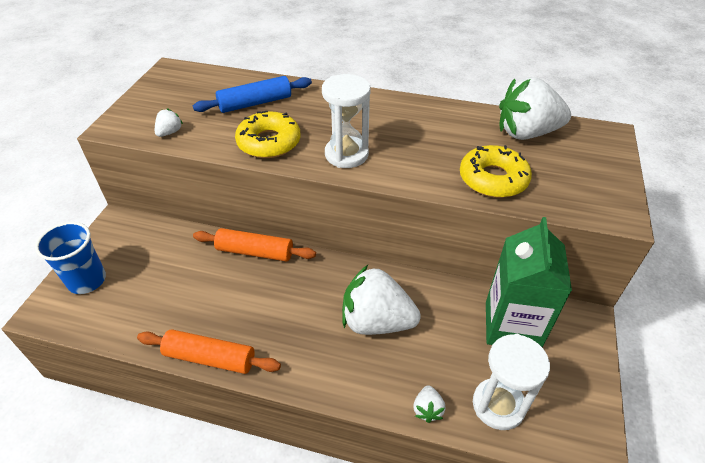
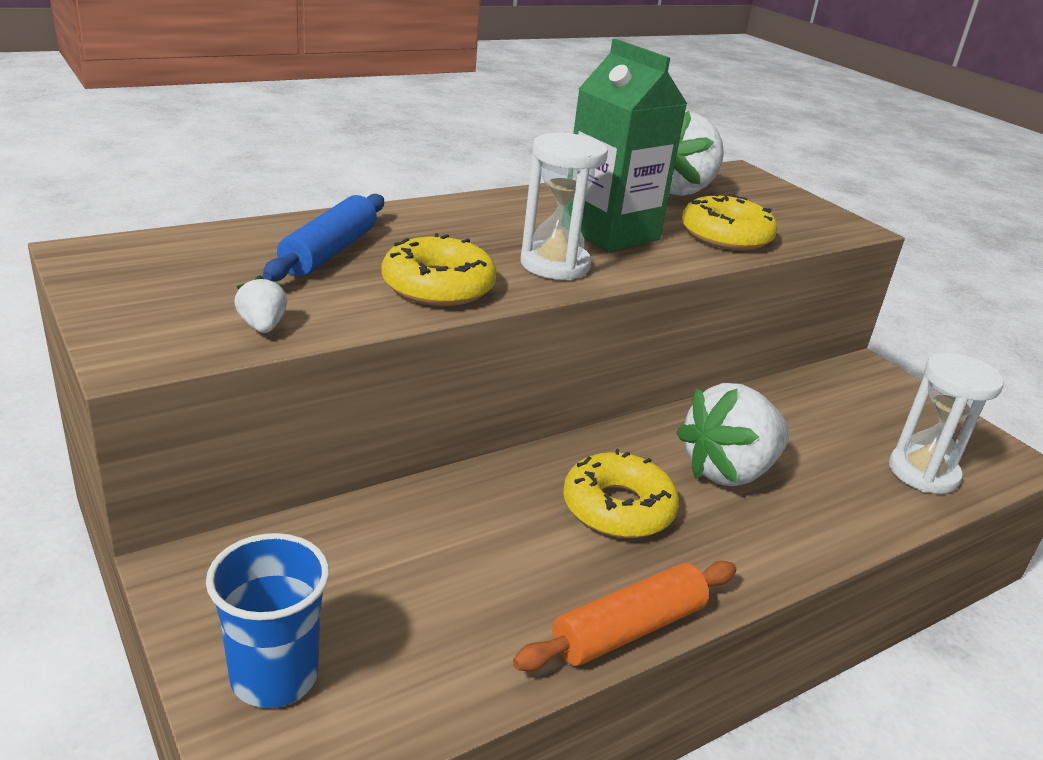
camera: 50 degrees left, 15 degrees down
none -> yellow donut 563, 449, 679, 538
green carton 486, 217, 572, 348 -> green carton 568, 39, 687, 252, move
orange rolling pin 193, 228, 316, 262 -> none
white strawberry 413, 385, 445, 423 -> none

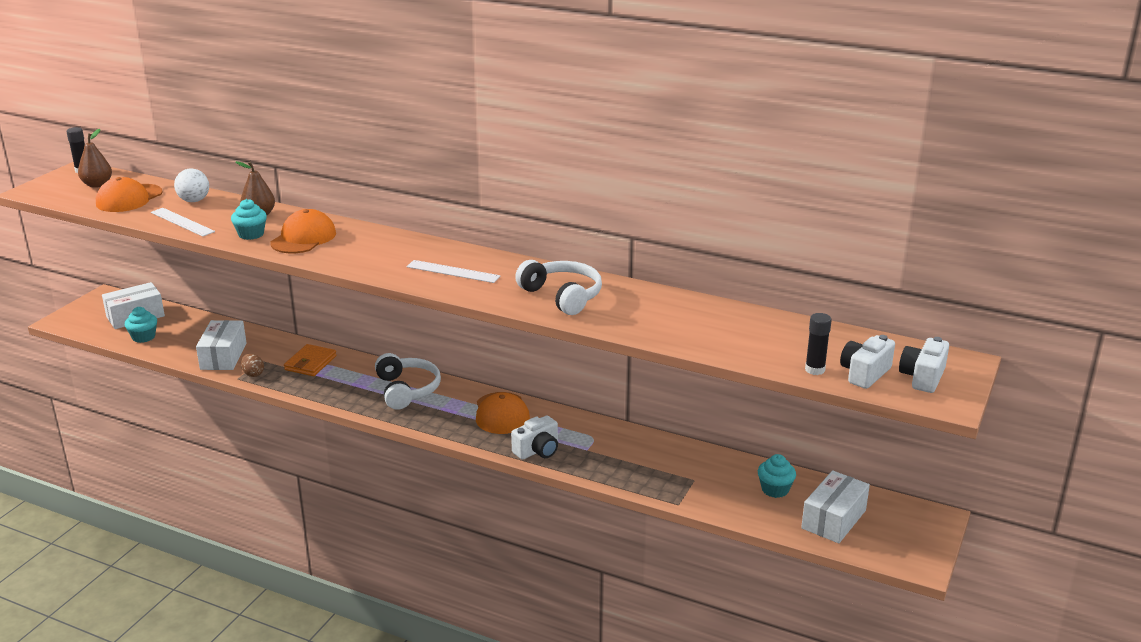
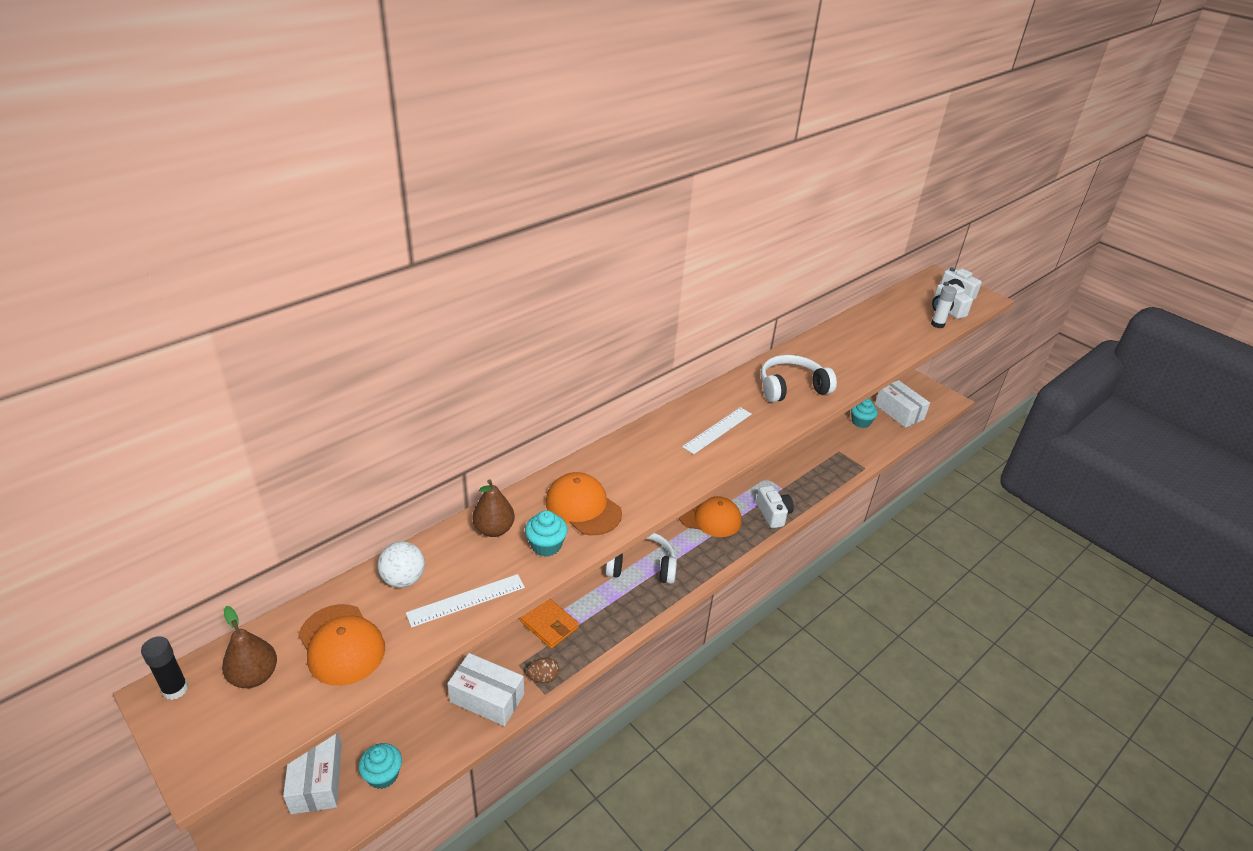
camera: 70 degrees left, 10 degrees up
black glue stick 805, 313, 832, 375 -> white glue stick 931, 286, 957, 328

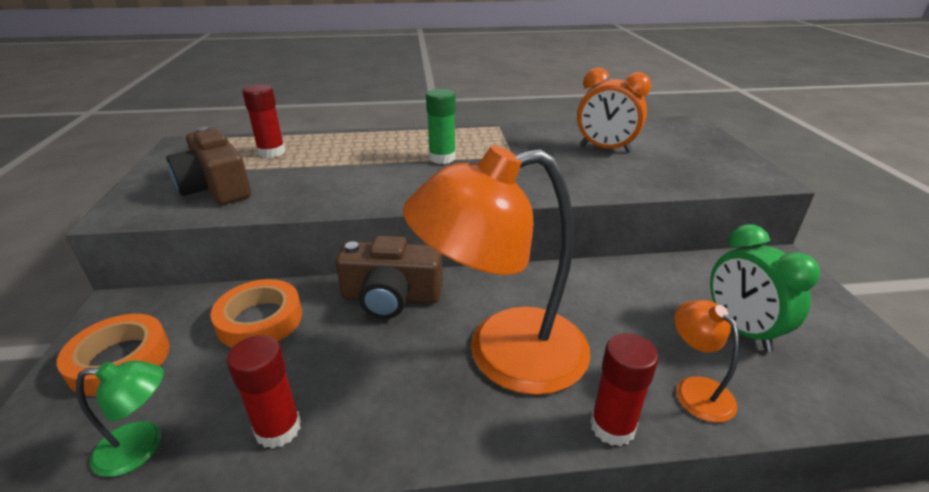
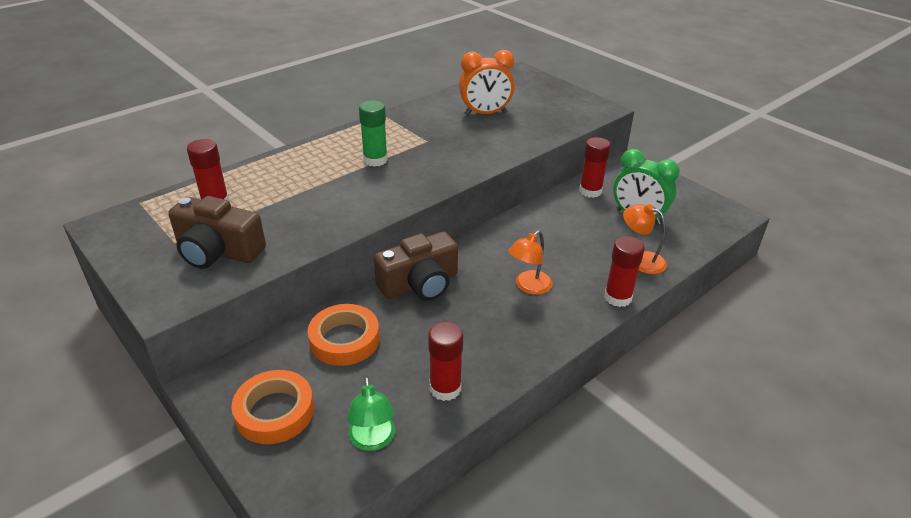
camera: 35 degrees left, 5 degrees up
green lamp 76, 360, 164, 477 -> green lamp 347, 376, 395, 451, 120 degrees clockwise
orange lamp 403, 145, 591, 395 -> orange lamp 508, 231, 552, 295, x0.43
none -> red glue stick 579, 137, 610, 198

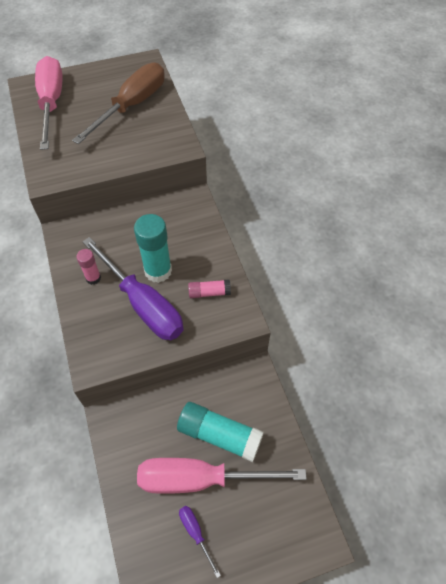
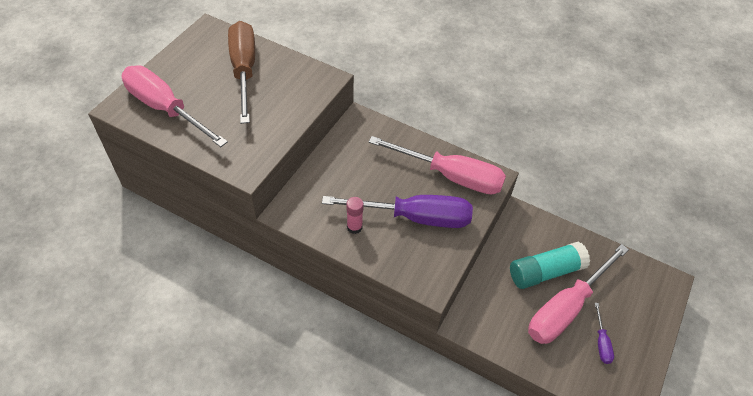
camera: 45 degrees left, 5 degrees down
pink glue stick 188, 279, 231, 298 -> pink screwdriver 369, 136, 506, 194
purple screwdriver 179, 506, 221, 578 -> purple screwdriver 595, 303, 614, 364, 105 degrees counterclockwise
turquoise glue stick 134, 214, 172, 283 -> none

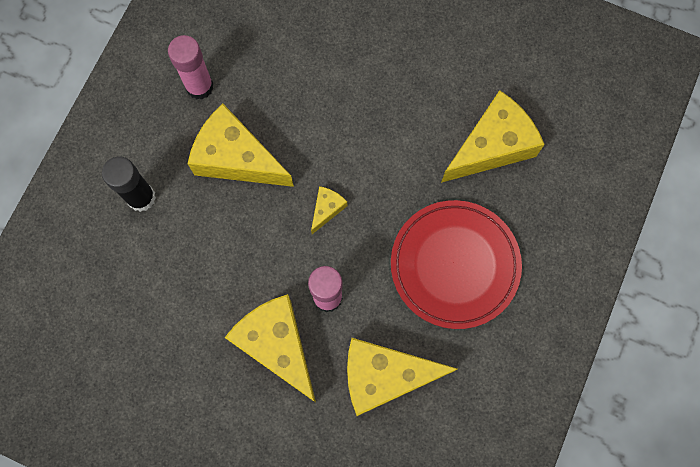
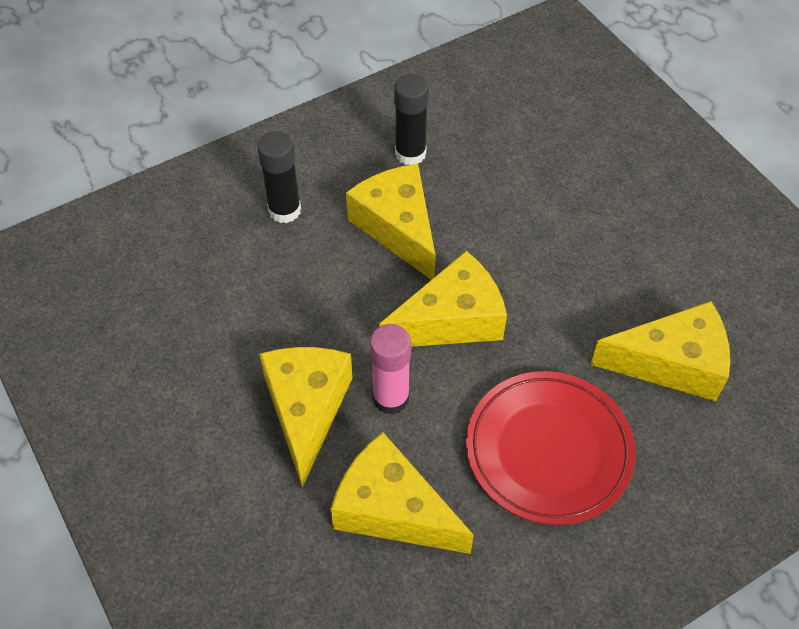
camera: 35 degrees right, 20 degrees down
yellow cheese 311, 186, 347, 234 -> yellow cheese 379, 251, 507, 347, x2.21
pink glue stick 168, 35, 213, 99 -> black glue stick 394, 74, 429, 165

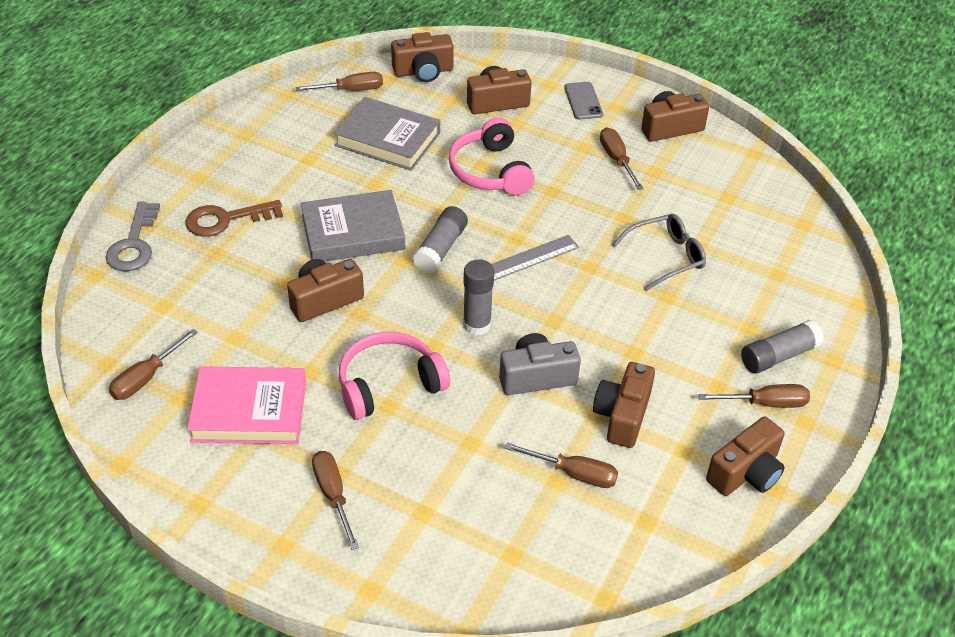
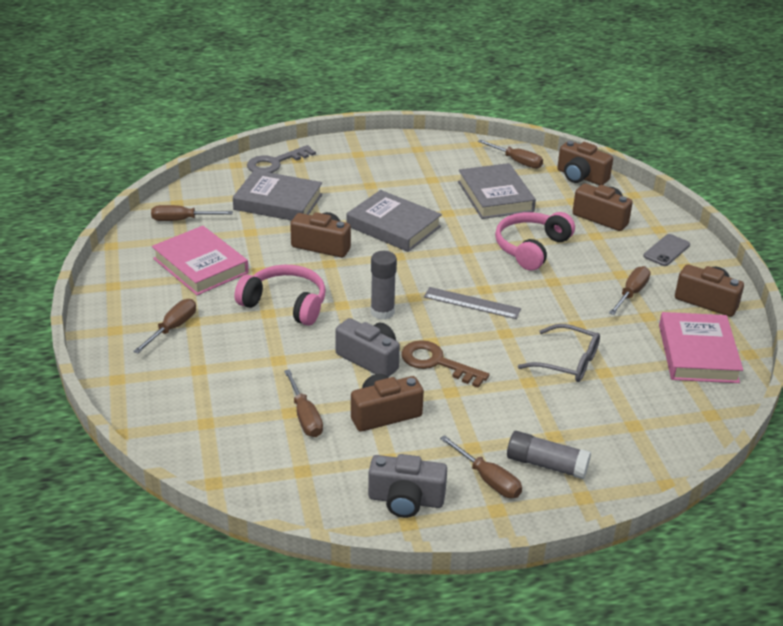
camera: 50 degrees right, 10 degrees down
none -> grey book 233, 170, 322, 221
brown camera 706, 417, 785, 496 -> grey camera 368, 454, 447, 518
brown key 186, 200, 283, 237 -> brown key 401, 340, 490, 388, move
none -> pink book 659, 312, 743, 383
grey glue stick 412, 206, 468, 274 -> none

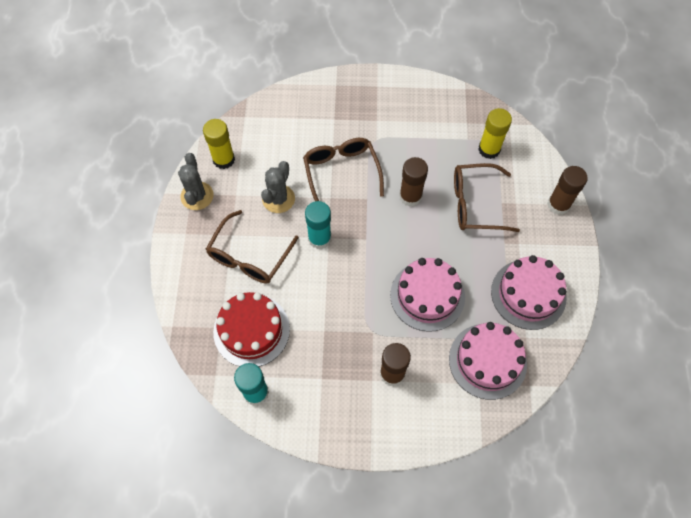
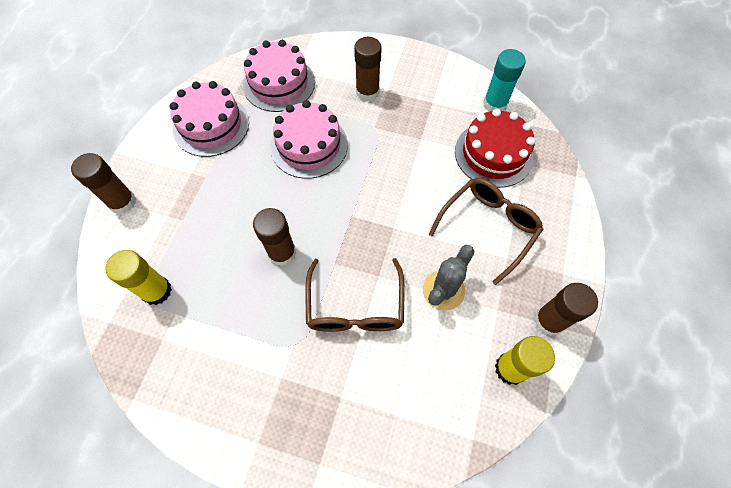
camera: 165 degrees left, 0 degrees up
grey cactus 178, 153, 214, 210 -> brown glue stick 534, 283, 598, 336
turquoise glue stick 305, 201, 331, 249 -> none
brown glasses 454, 163, 520, 232 -> none

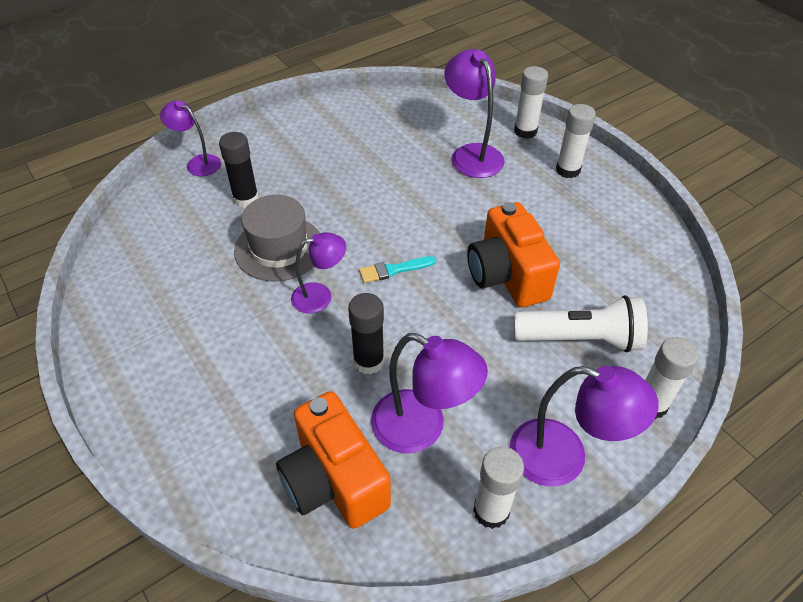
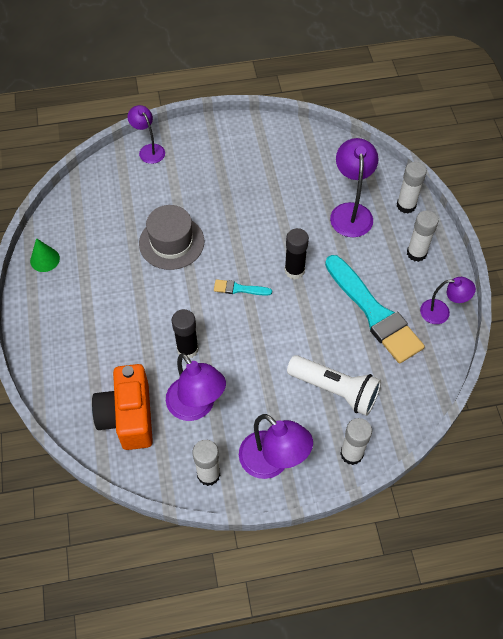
camera: 25 degrees right, 10 degrees up
none -> green cone 30, 238, 60, 272
black glue stick 219, 132, 259, 208 -> black glue stick 285, 228, 309, 279, move
none -> turquoise brush 325, 255, 425, 364
purple lamp 291, 232, 346, 314 -> purple lamp 420, 277, 476, 324, move
orange camera 467, 202, 560, 307 -> none

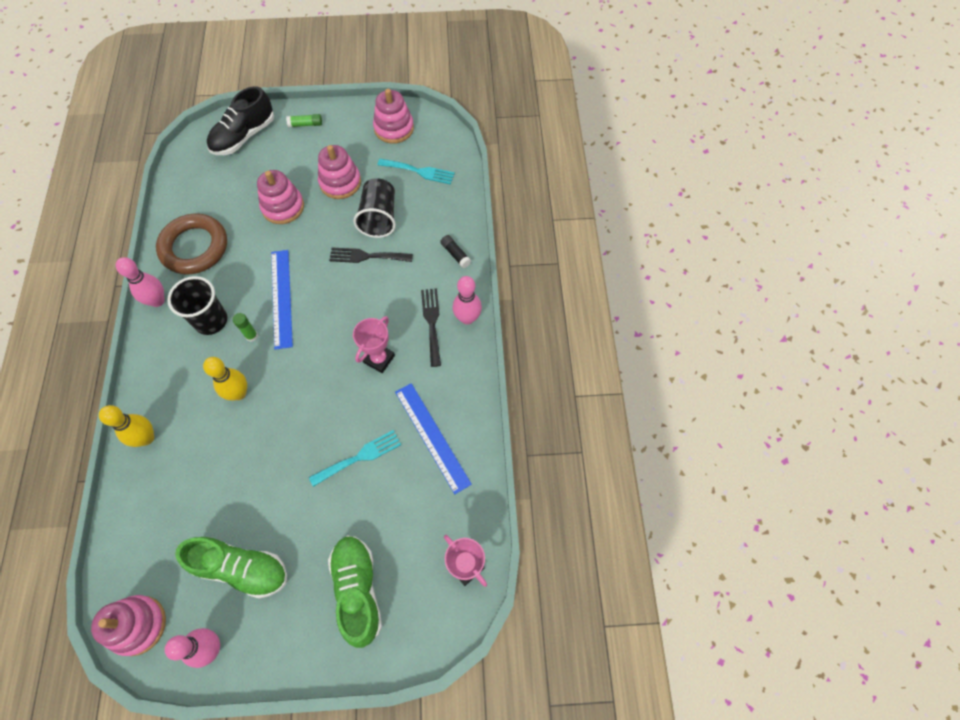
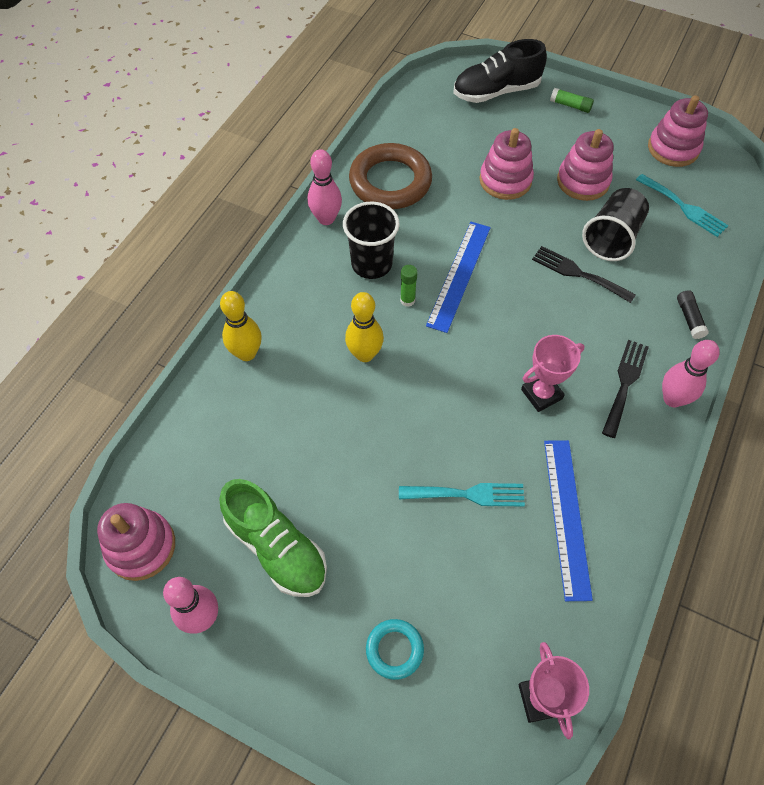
camera: 30 degrees right, 5 degrees down
green shoe 328, 535, 382, 648 -> turquoise ring 366, 619, 424, 680

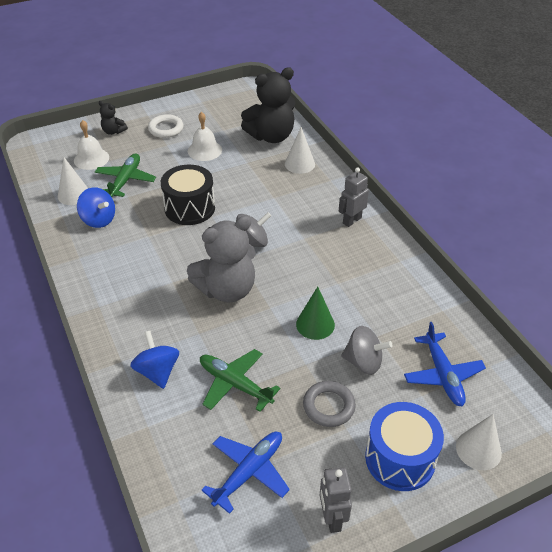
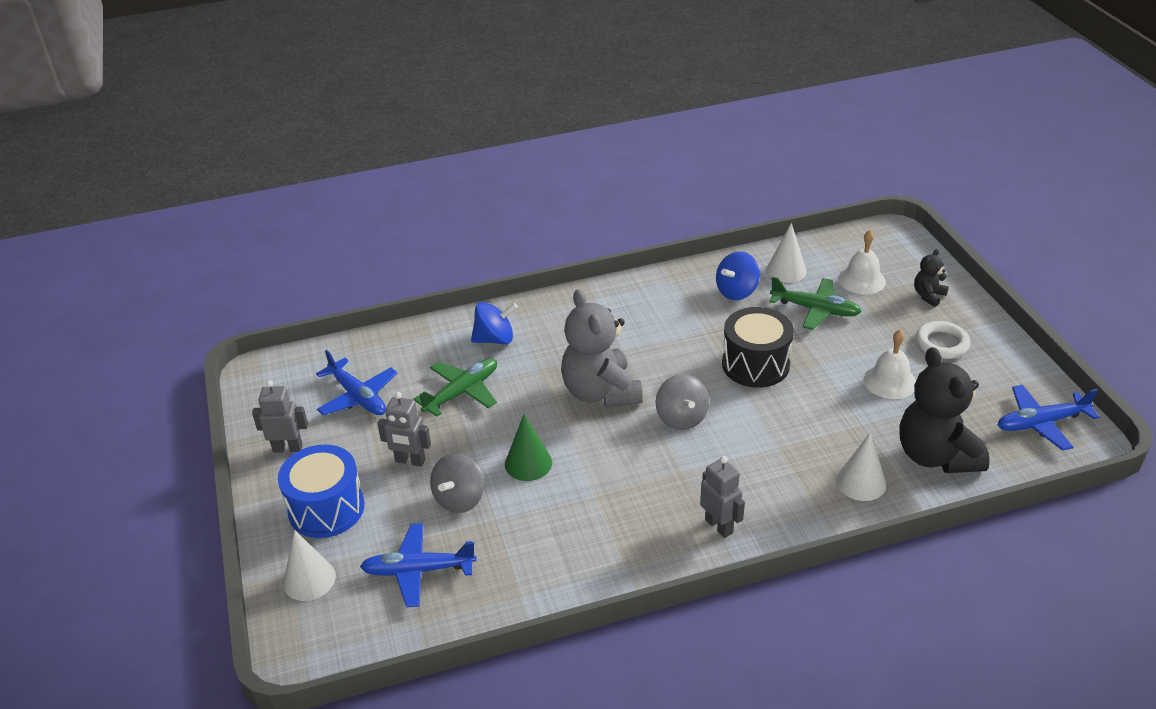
camera: 100 degrees right, 5 degrees down
grey ring 303, 381, 356, 427 -> grey robot 377, 392, 431, 467
none -> blue plane 998, 385, 1099, 451

